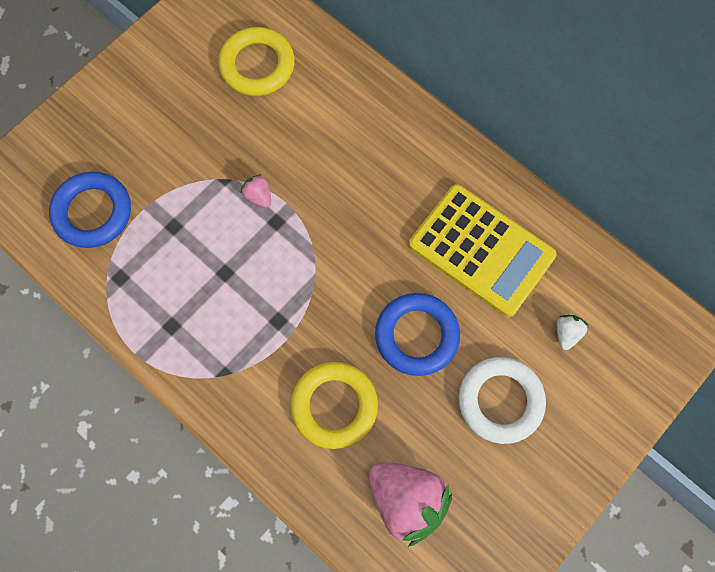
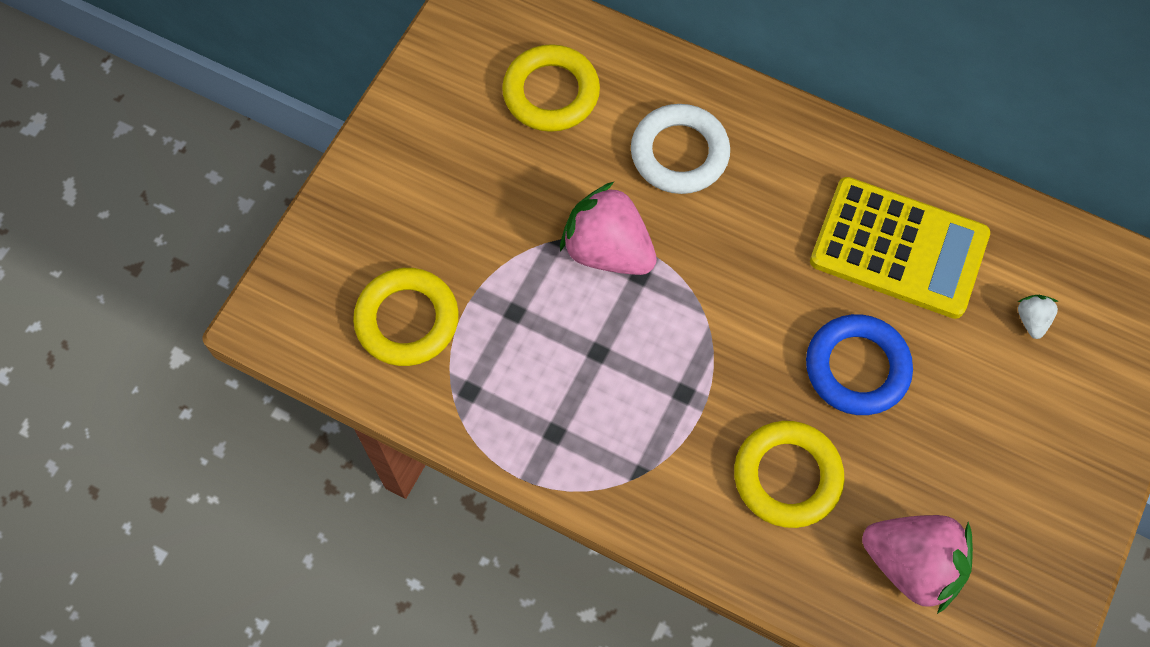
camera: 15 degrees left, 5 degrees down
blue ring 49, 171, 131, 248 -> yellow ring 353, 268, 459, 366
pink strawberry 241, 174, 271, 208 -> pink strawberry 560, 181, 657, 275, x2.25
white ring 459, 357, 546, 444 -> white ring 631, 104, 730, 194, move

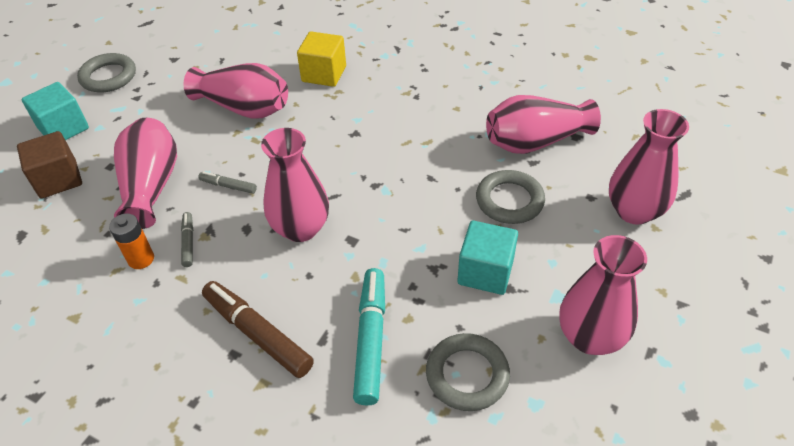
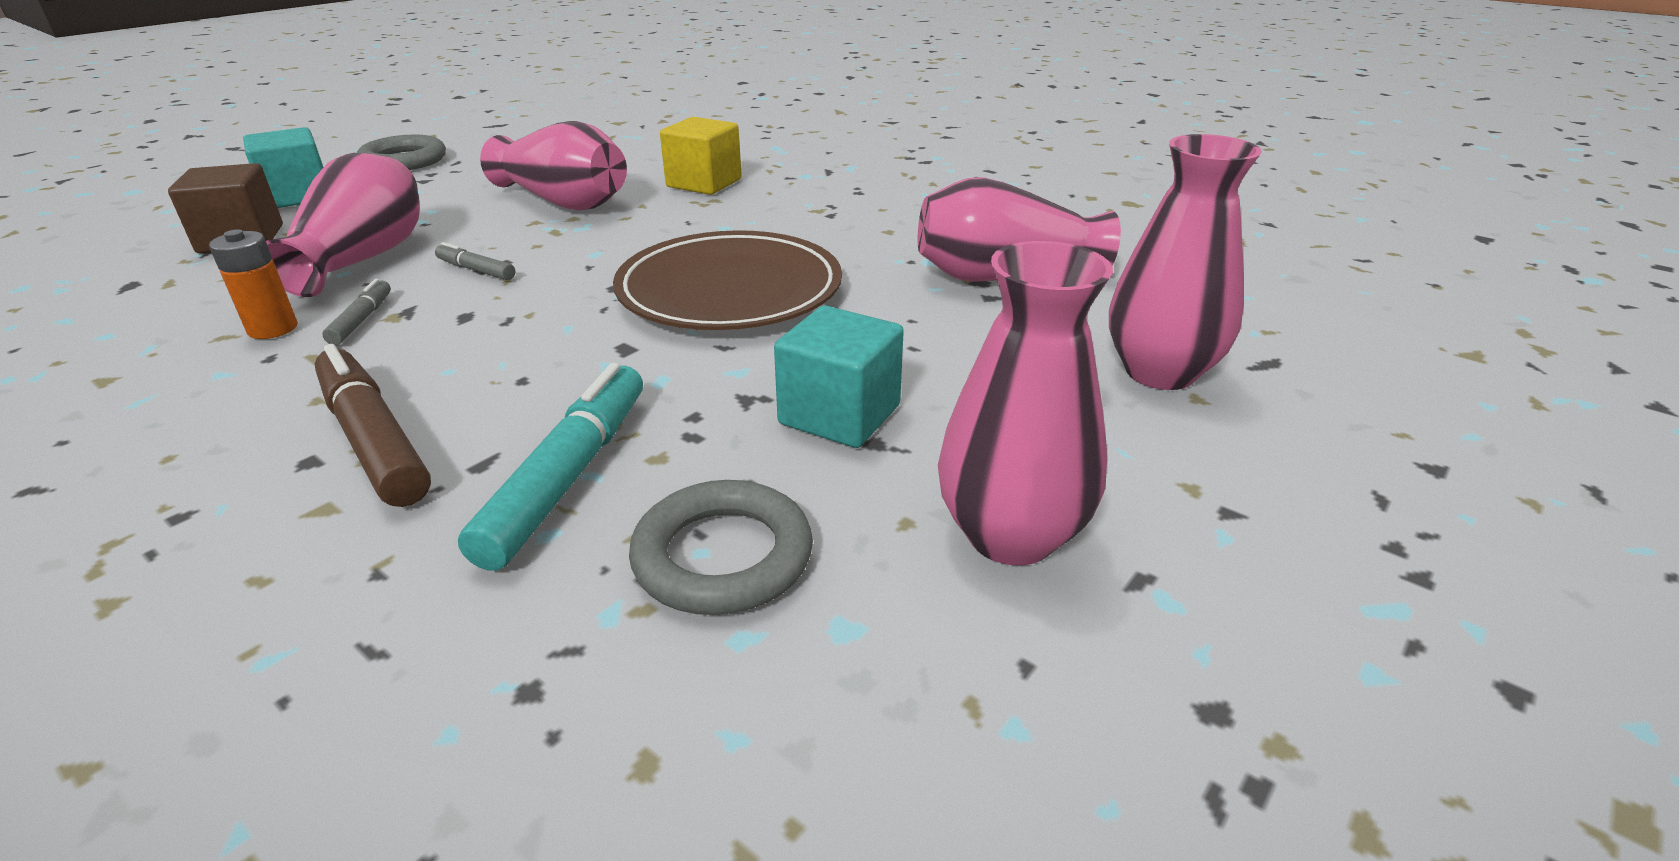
camera: 10 degrees right, 15 degrees down
none -> brown plate 613, 230, 842, 330
pink vase 261, 128, 329, 242 -> none
grey ring 476, 170, 545, 224 -> none

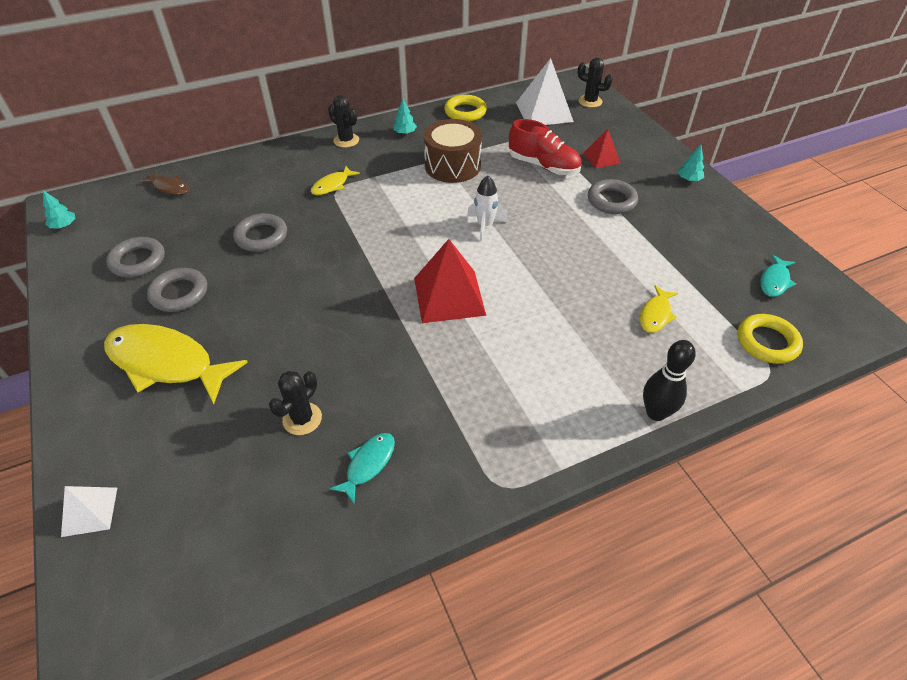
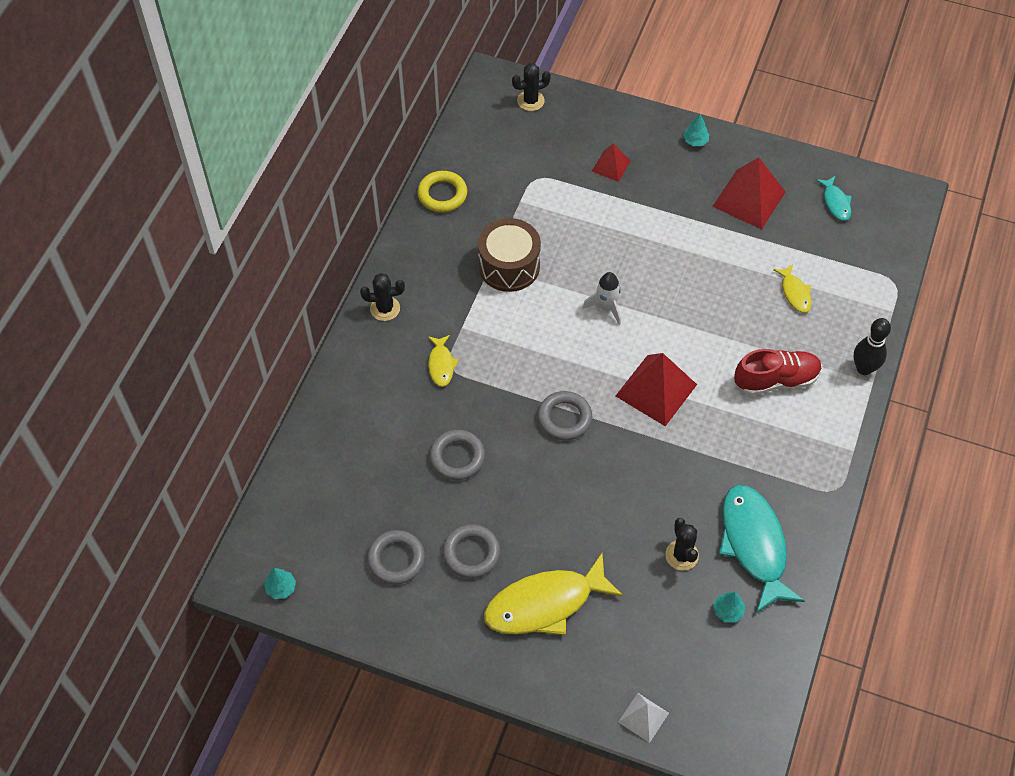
camera: 45 degrees left, 10 degrees up
grey ring 588, 179, 638, 214 -> grey ring 537, 391, 592, 440, move
none -> red pyramid 712, 157, 785, 229
turquoise tree 393, 99, 417, 134 -> turquoise tree 713, 592, 745, 623, move
turquoise fish 330, 433, 395, 503 -> turquoise fish 719, 485, 805, 613, x2.08
red shoe 509, 119, 582, 175 -> red shoe 734, 349, 822, 395, move
brown fish 140, 171, 189, 195 -> none
white pyramid 516, 58, 574, 125 -> none
yellow ring 737, 314, 803, 364 -> none

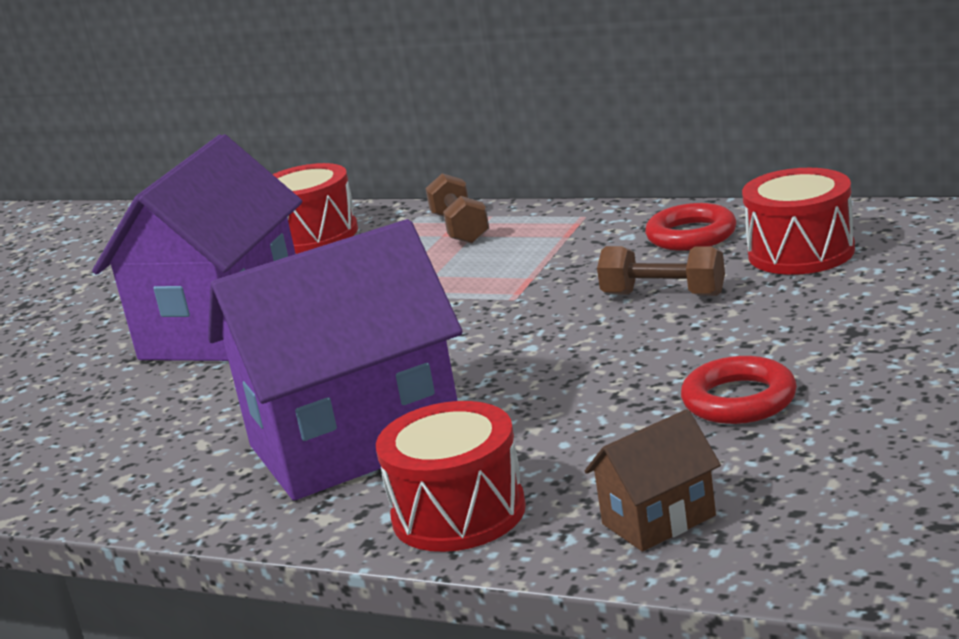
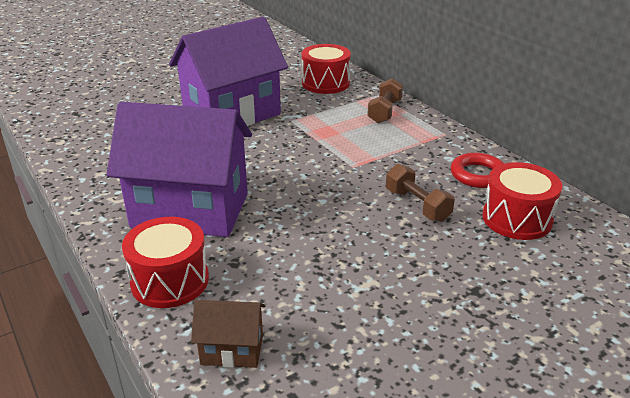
camera: 30 degrees right, 10 degrees up
red ring 681, 356, 797, 424 -> none

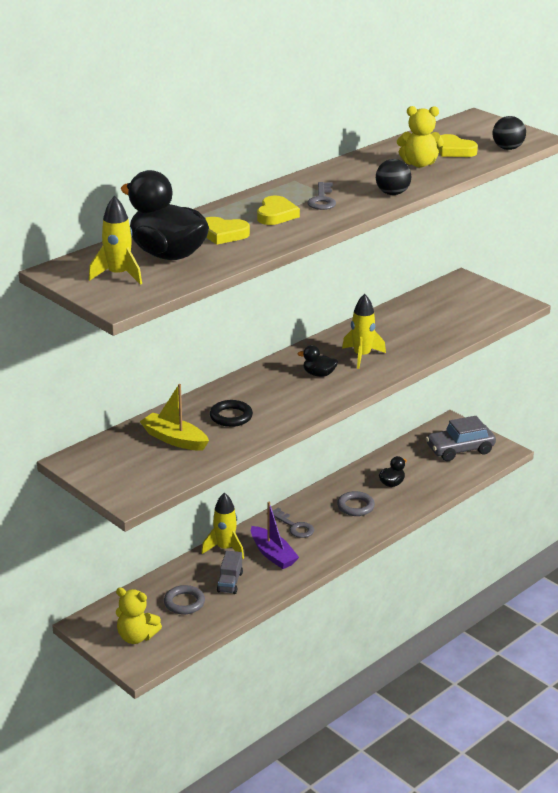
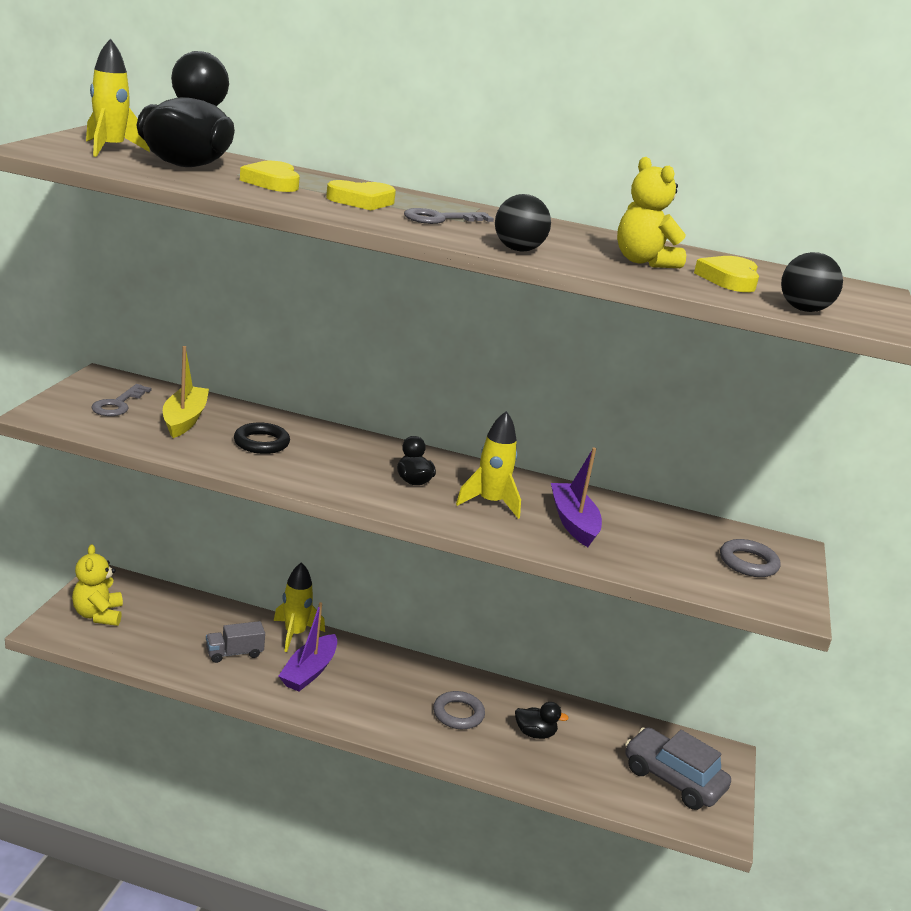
camera: 55 degrees right, 5 degrees down
grey key 273, 508, 314, 538 -> grey key 91, 384, 151, 416, move
none -> purple boat 551, 448, 602, 547
grey ring 164, 585, 205, 615 -> grey ring 720, 539, 781, 577, move

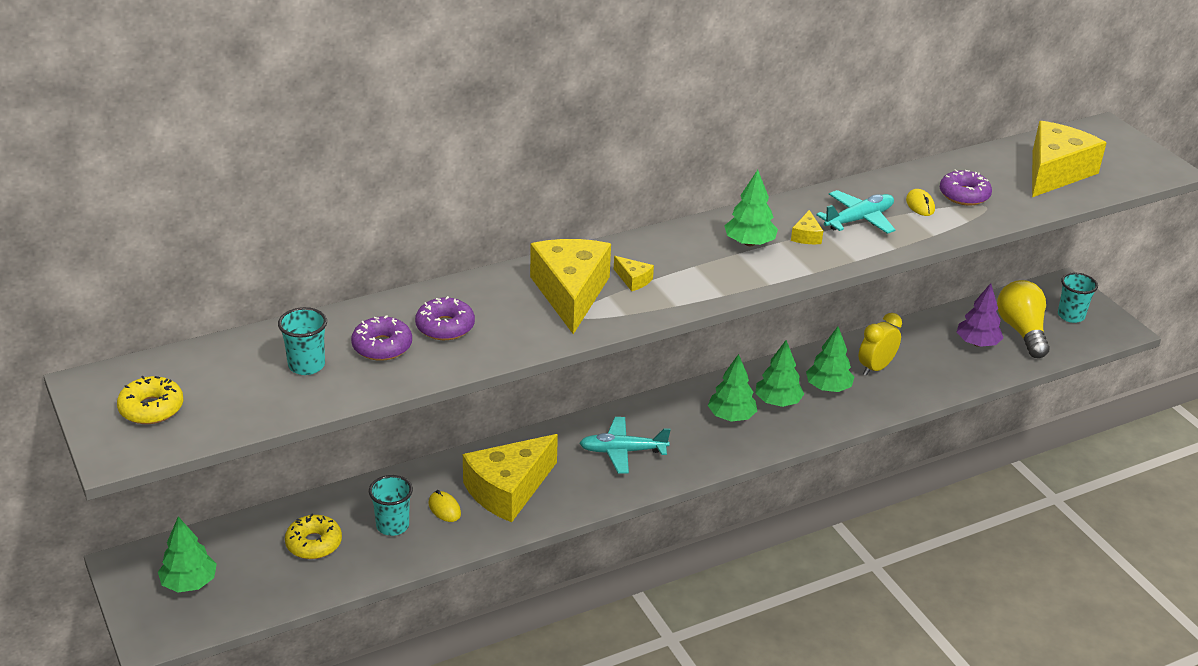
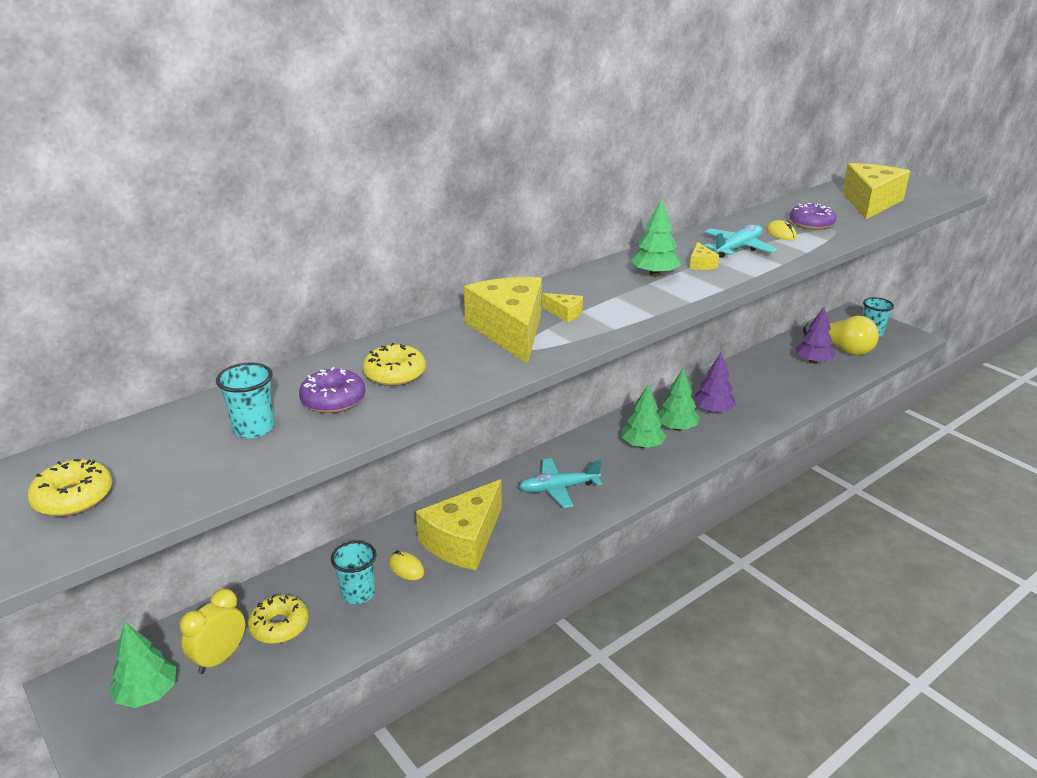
camera: 10 degrees left, 5 degrees down
yellow clock 858, 313, 902, 376 -> yellow clock 179, 588, 245, 674, move
purple donut 415, 296, 475, 340 -> yellow donut 363, 343, 426, 386
green tree 806, 327, 854, 392 -> purple tree 693, 353, 736, 413
yellow light bulb 997, 280, 1050, 358 -> yellow light bulb 803, 316, 879, 356, 150 degrees clockwise

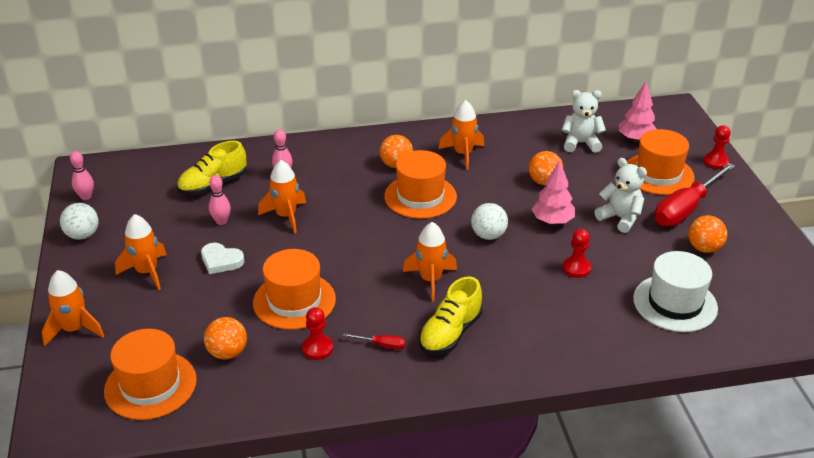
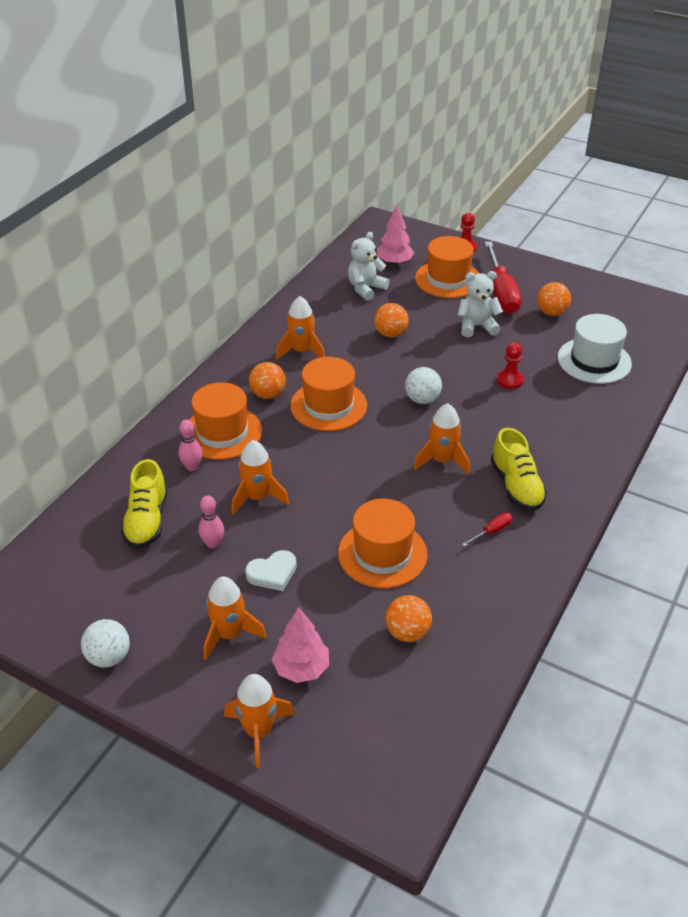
camera: 50 degrees left, 5 degrees up
orange hat 104, 329, 197, 420 -> orange hat 189, 382, 262, 460, move
pink tree 532, 160, 575, 225 -> pink tree 272, 607, 329, 683, move
pink bowling pin 70, 151, 94, 200 -> none
red pawn 302, 307, 333, 360 -> none

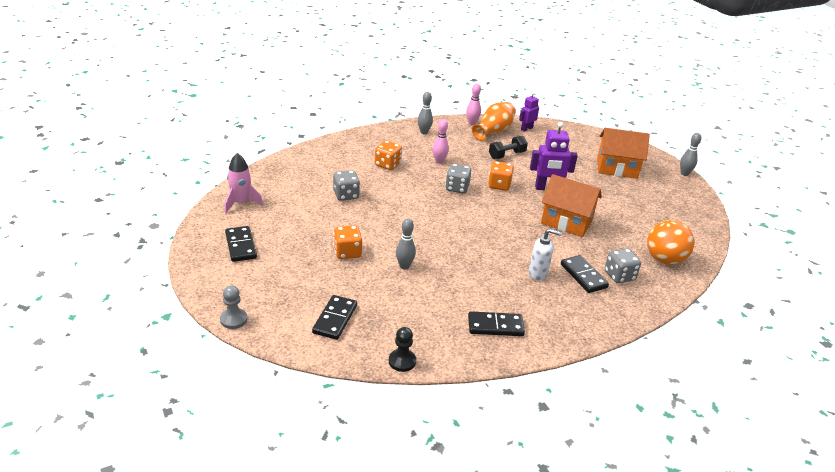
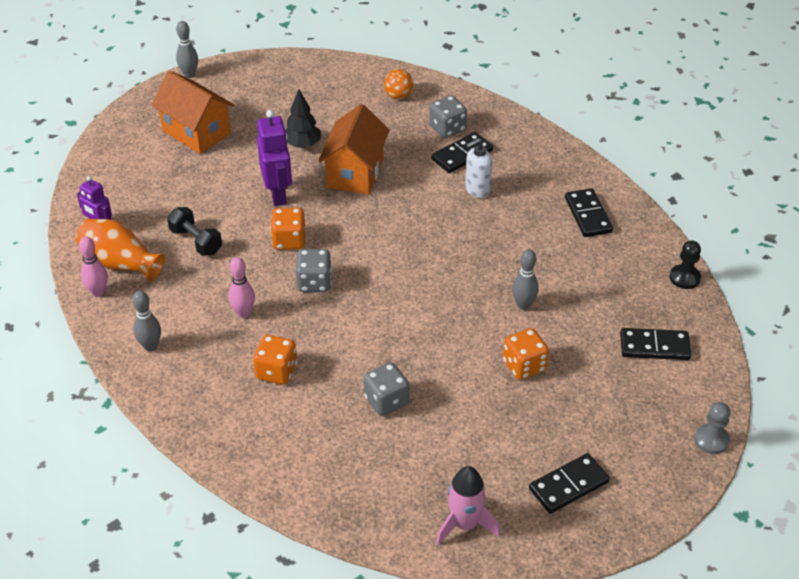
camera: 100 degrees left, 10 degrees up
orange house 597, 128, 650, 179 -> orange house 151, 71, 234, 154, 45 degrees counterclockwise
none -> black tree 285, 89, 321, 148
orange ball 647, 220, 694, 265 -> orange ball 384, 69, 414, 99, x0.58
white soap dispenser 529, 229, 561, 281 -> white soap dispenser 465, 138, 492, 198, 120 degrees counterclockwise

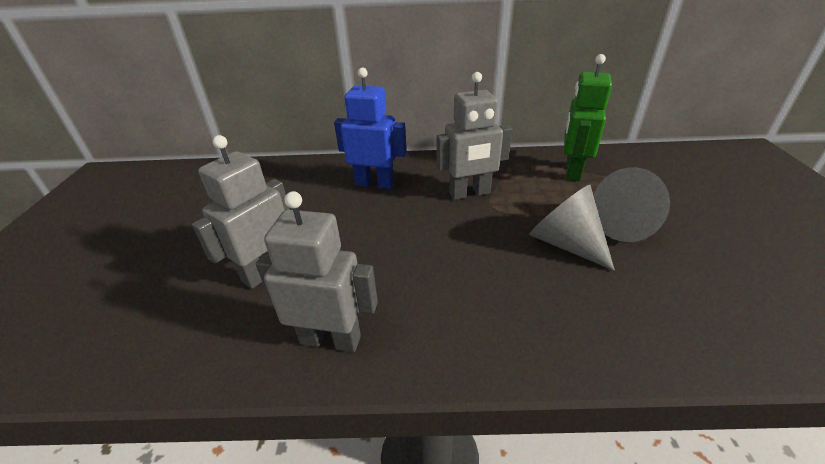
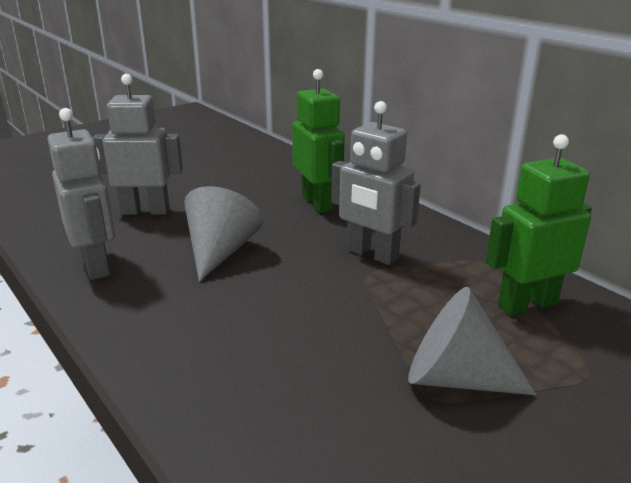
camera: 50 degrees right, 10 degrees down
grey cone 529, 185, 615, 271 -> grey cone 184, 186, 263, 282, move
blue robot 334, 68, 407, 189 -> green robot 292, 69, 345, 213

